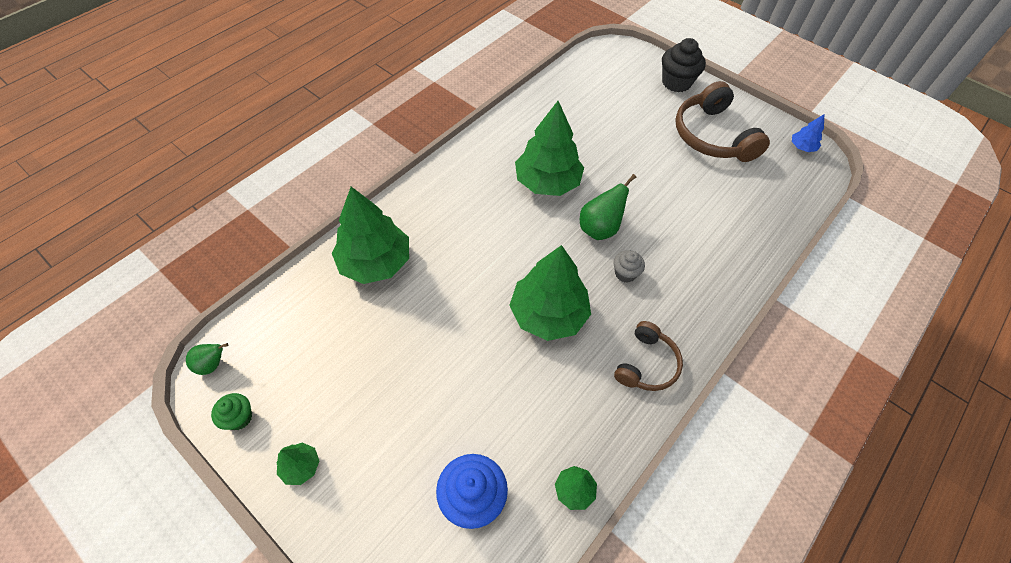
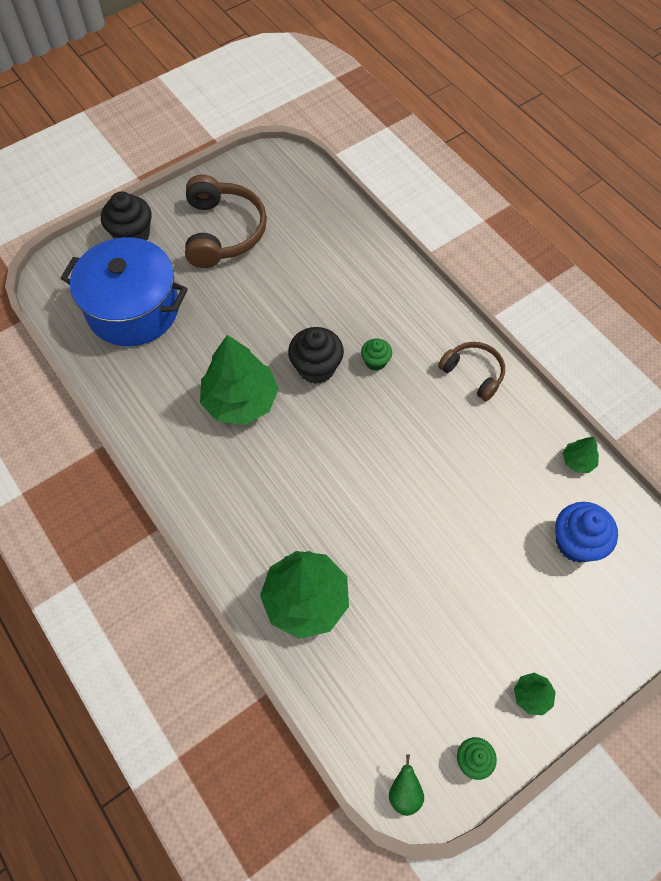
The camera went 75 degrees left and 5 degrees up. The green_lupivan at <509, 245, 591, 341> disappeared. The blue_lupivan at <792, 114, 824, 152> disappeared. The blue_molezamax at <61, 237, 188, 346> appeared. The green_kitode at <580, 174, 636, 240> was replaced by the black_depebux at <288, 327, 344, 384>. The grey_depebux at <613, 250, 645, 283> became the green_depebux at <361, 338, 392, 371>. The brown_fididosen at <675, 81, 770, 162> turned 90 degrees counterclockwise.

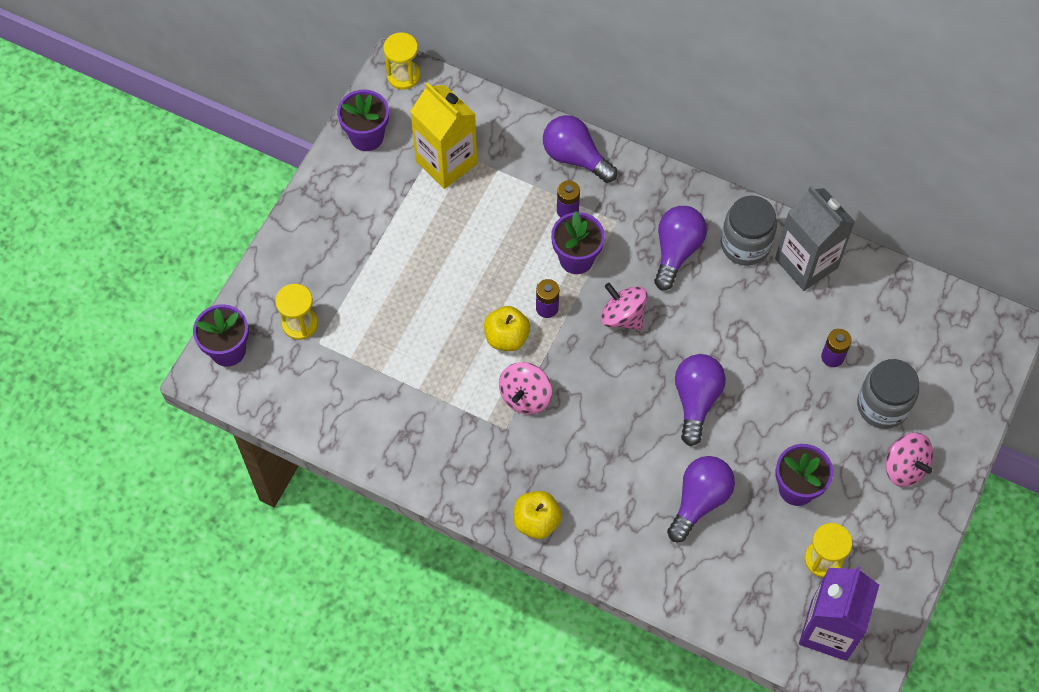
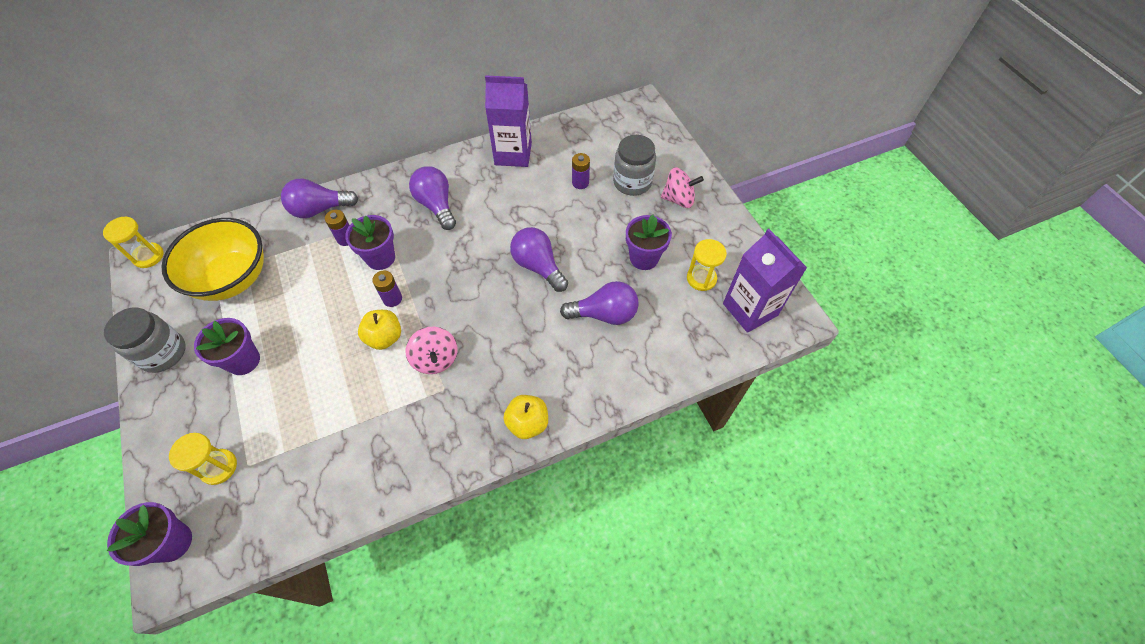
The camera went 50 degrees left and 5 degrees down. The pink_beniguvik at <600, 283, 648, 330> disappeared. The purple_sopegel moved from <337, 89, 389, 151> to <194, 318, 260, 375>. The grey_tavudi moved from <721, 196, 777, 266> to <104, 308, 186, 373>. The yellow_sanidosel at <410, 82, 477, 189> was replaced by the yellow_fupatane at <161, 218, 264, 301>. The grey_sanidosel at <775, 186, 855, 291> became the purple_sanidosel at <485, 75, 532, 167>. The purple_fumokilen at <667, 456, 735, 542> turned 105 degrees clockwise.

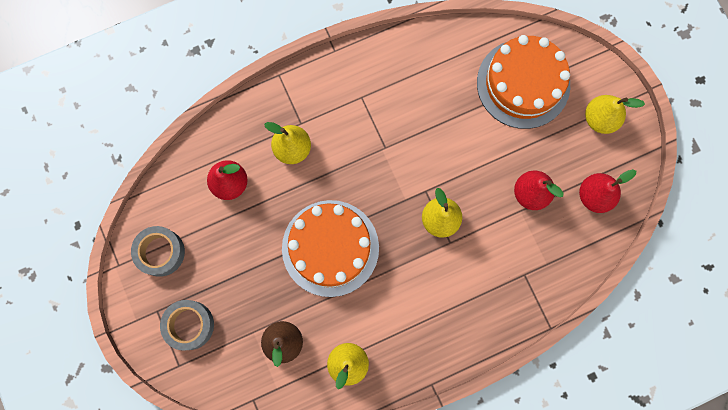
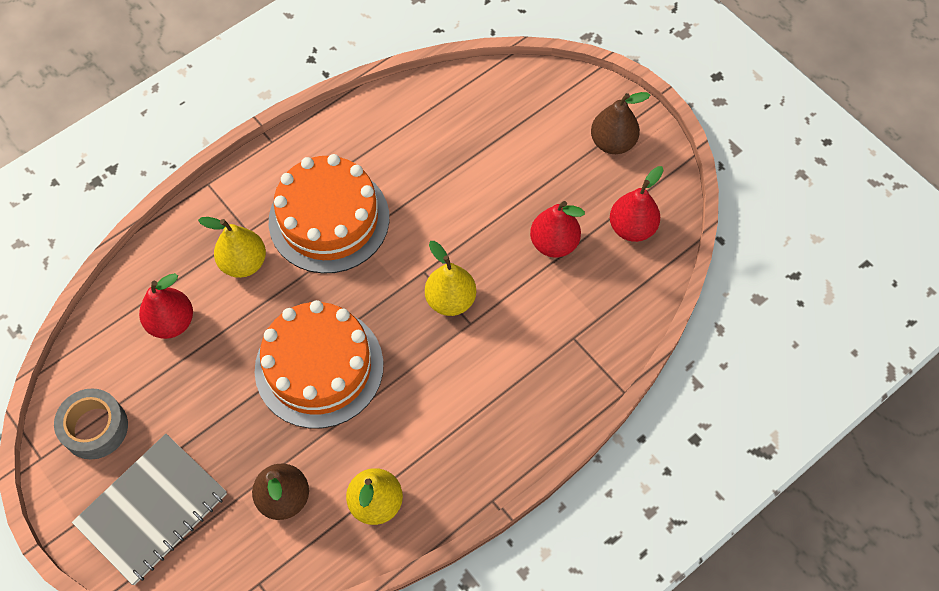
The camera went 15 degrees left and 15 degrees down. The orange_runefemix moved from <477, 35, 570, 129> to <269, 154, 389, 274>. The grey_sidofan at <160, 300, 214, 351> was replaced by the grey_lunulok at <72, 434, 227, 585>. The yellow_kitode at <585, 95, 645, 134> became the brown_kitode at <591, 92, 650, 154>.

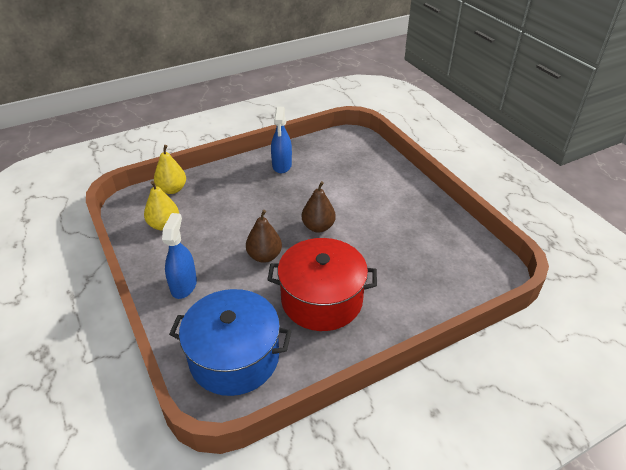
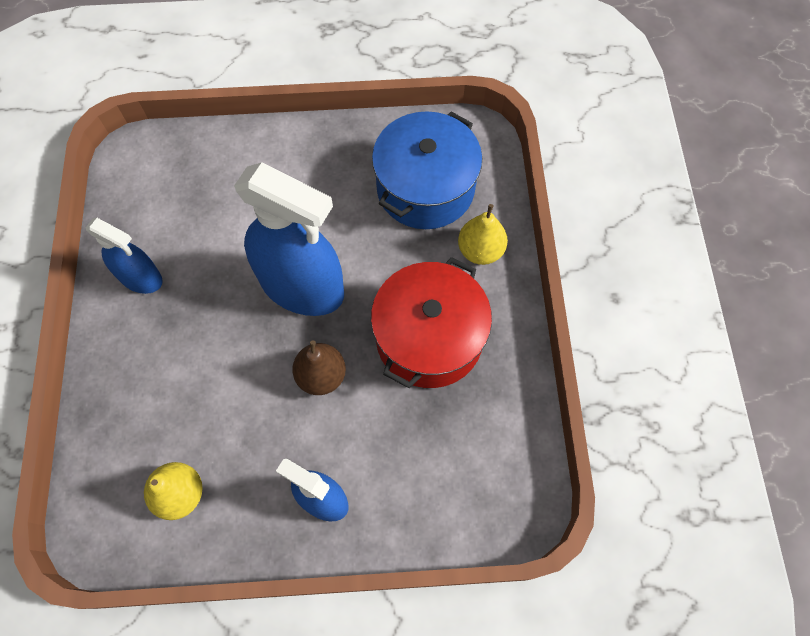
The camera went 65 degrees left and 25 degrees up. The yellow_kitode moved from <154, 145, 186, 194> to <458, 204, 508, 265>. The blue_molezamax moved from <169, 289, 292, 396> to <372, 111, 482, 229>. The brown_kitode at <302, 181, 336, 232> was replaced by the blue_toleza at <234, 162, 344, 316>.

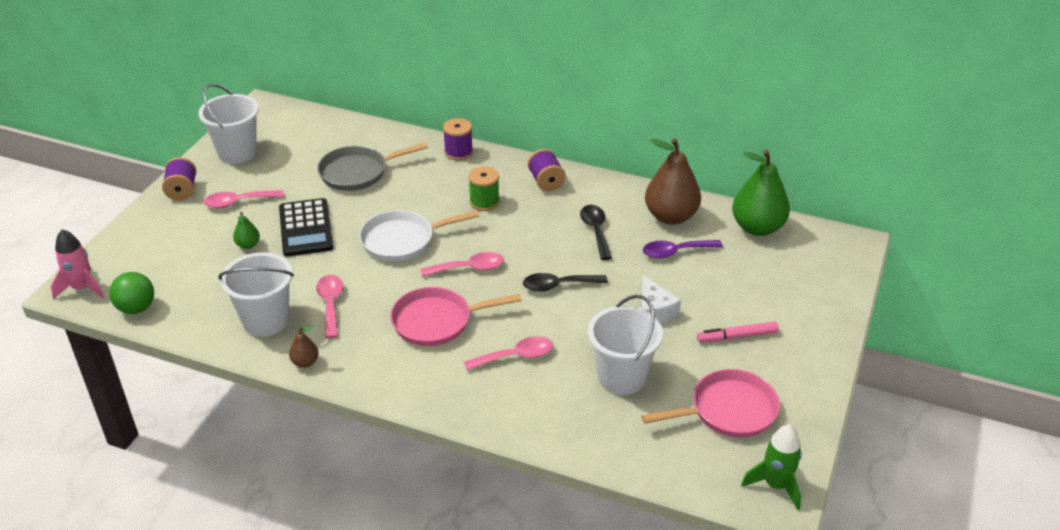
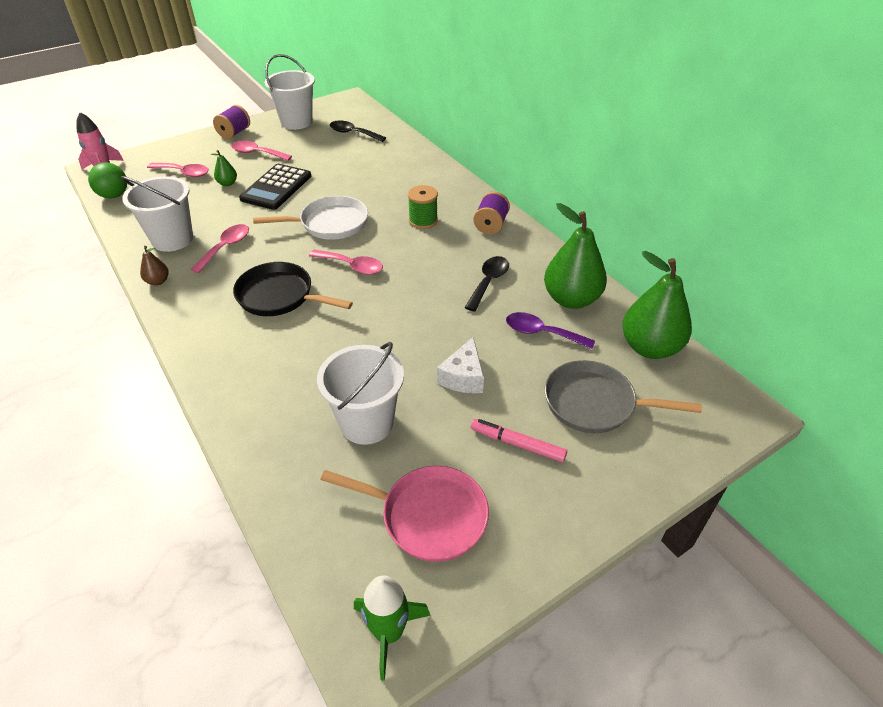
The camera went 35 degrees right and 5 degrees up. The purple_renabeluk at <443, 118, 473, 161> disappeared. The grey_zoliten moved from <317, 143, 428, 191> to <545, 360, 702, 433>. The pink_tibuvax moved from <464, 336, 553, 370> to <147, 163, 209, 177>. The black_tibuvax moved from <523, 273, 608, 292> to <330, 121, 386, 142>. The pink_zoliten at <390, 287, 522, 346> became the black_zoliten at <233, 262, 353, 316>. The brown_kitode at <645, 139, 701, 225> became the green_kitode at <544, 203, 607, 309>. The white_zoliten at <359, 210, 479, 262> turned 150 degrees clockwise.

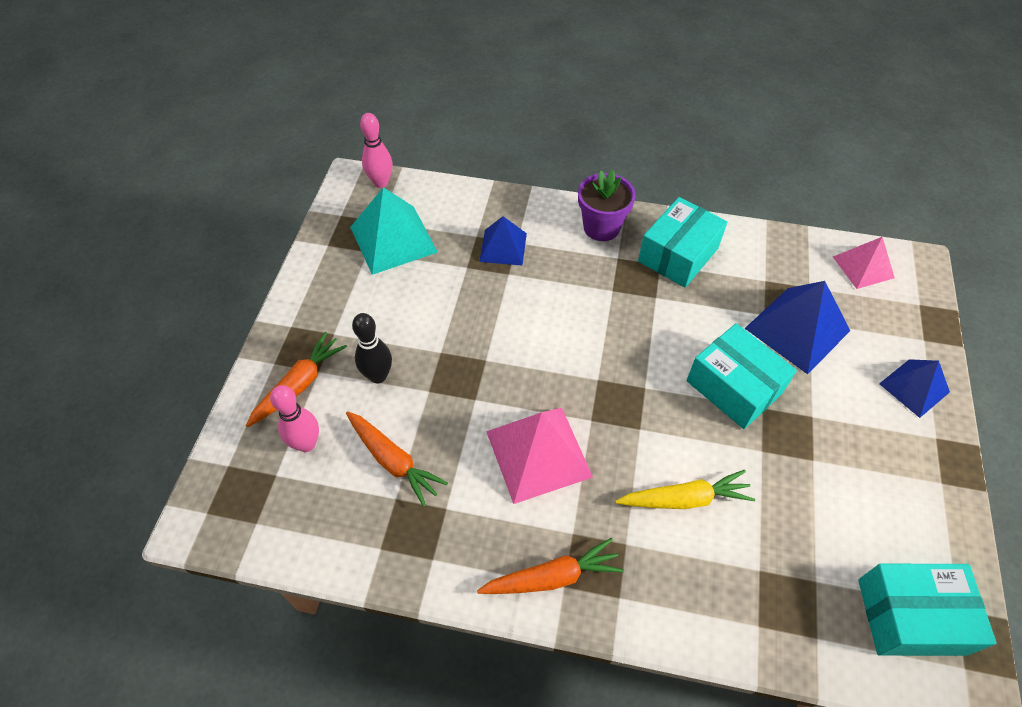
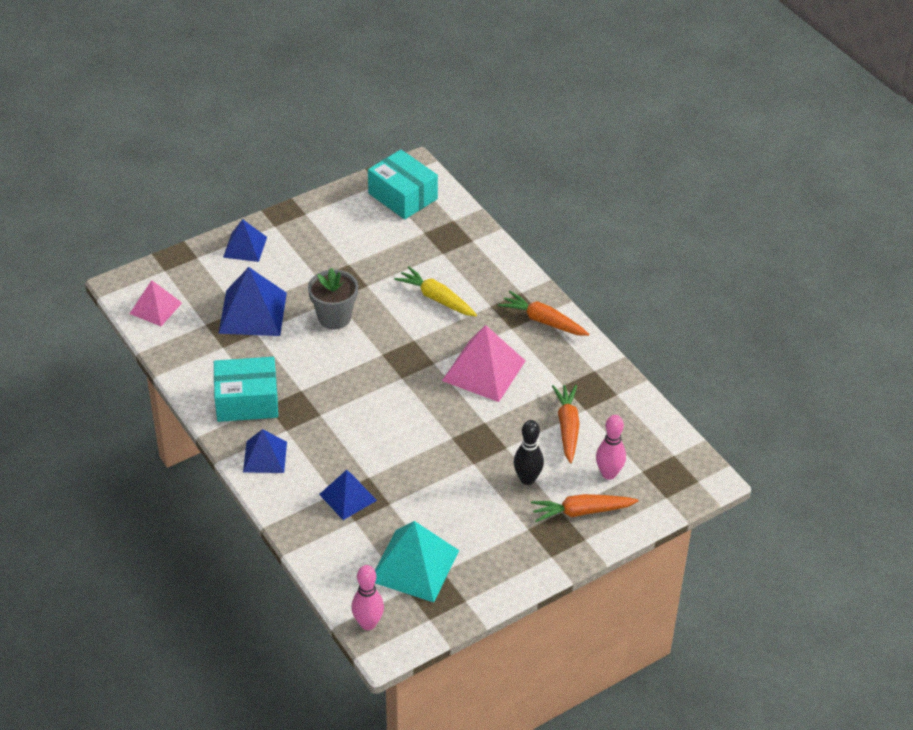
The camera went 135 degrees left and 10 degrees down. The purple_sopegel at <578, 170, 636, 241> was replaced by the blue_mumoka at <243, 429, 287, 473>. The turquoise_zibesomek at <687, 323, 797, 429> was replaced by the grey_sopegel at <308, 268, 358, 329>.

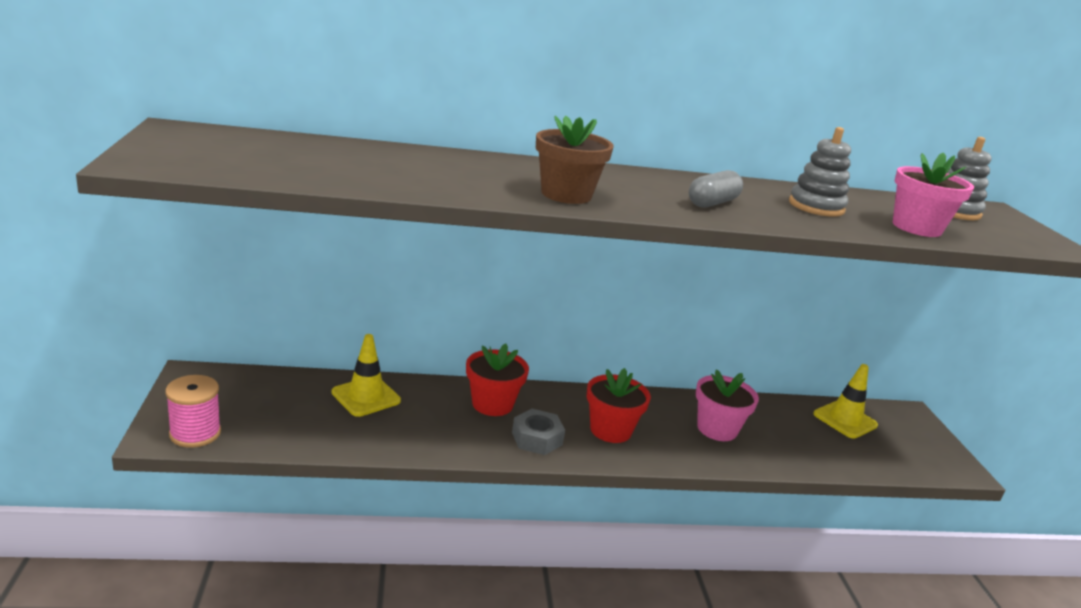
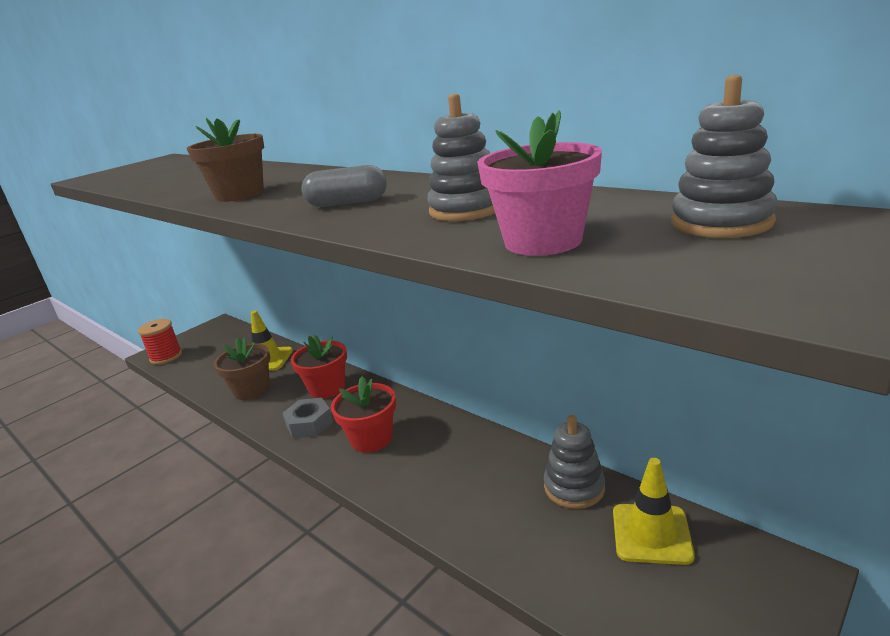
The camera went 55 degrees right and 0 degrees up. The pink_sopegel at <696, 369, 759, 441> disappeared. The brown_sopegel at <214, 337, 270, 400> appeared. The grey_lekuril at <544, 415, 605, 509> appeared. The pink_renabeluk at <165, 375, 221, 448> became the red_renabeluk at <138, 319, 182, 365>.

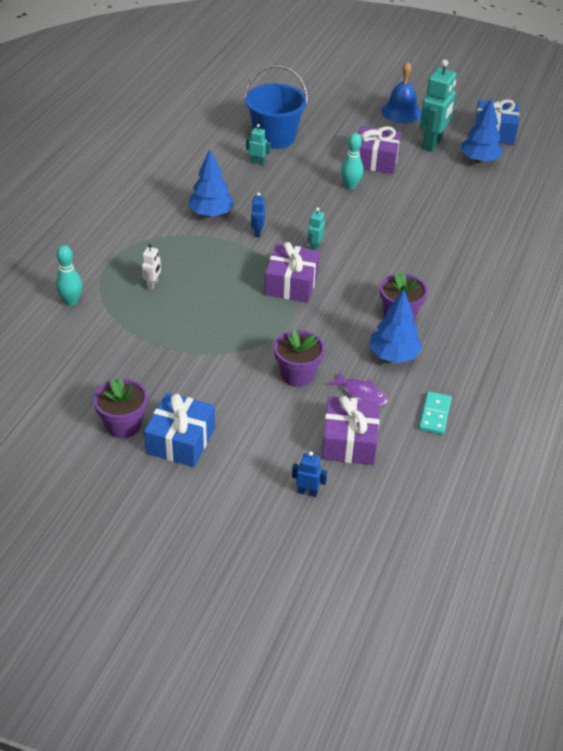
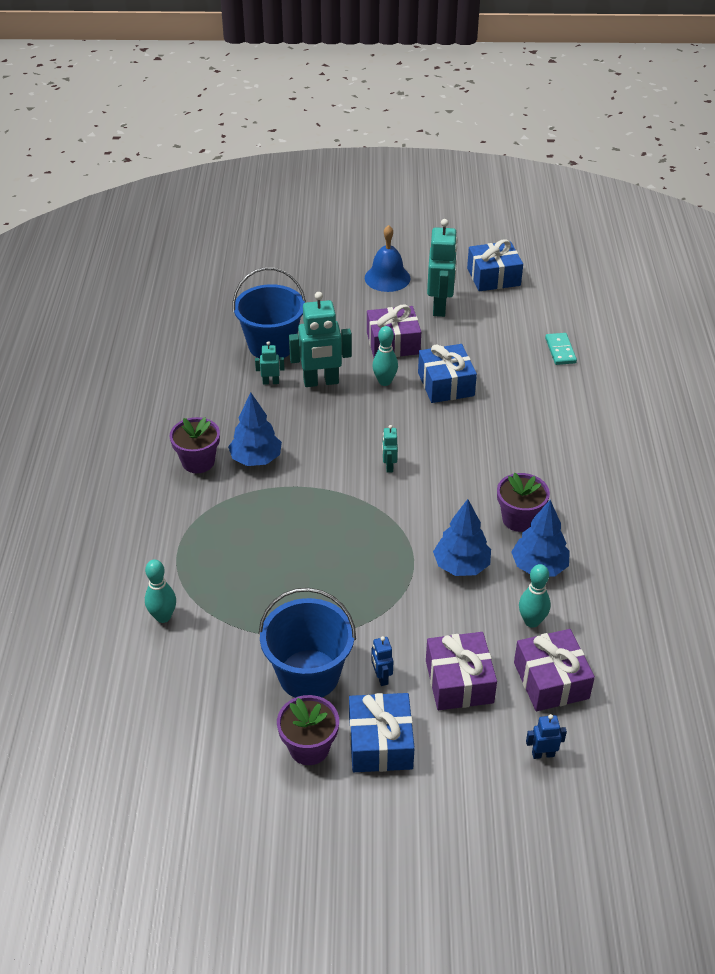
The camera went 20 degrees left and 0 degrees up. The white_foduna at <142, 244, 161, 290> disappeared. The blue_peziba at <259, 588, 356, 698> appeared. The turquoise_foduna at <289, 292, 352, 387> appeared. The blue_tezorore at <418, 344, 477, 403> appeared. The blue_foduna moved from <251, 192, 265, 237> to <371, 636, 393, 686>. The purple_tezorore moved from <265, 242, 320, 303> to <426, 632, 497, 710>. The purple_sopegel moved from <274, 329, 325, 387> to <170, 417, 220, 473>. The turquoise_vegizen moved from <419, 391, 452, 435> to <545, 333, 577, 365>. The blue_lupivan moved from <461, 98, 503, 163> to <433, 499, 491, 576>. The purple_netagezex at <328, 372, 387, 406> was replaced by the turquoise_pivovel at <519, 564, 551, 628>.

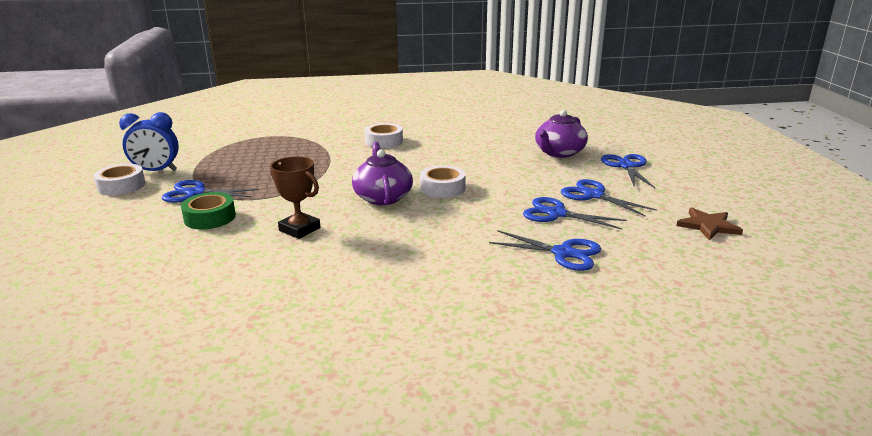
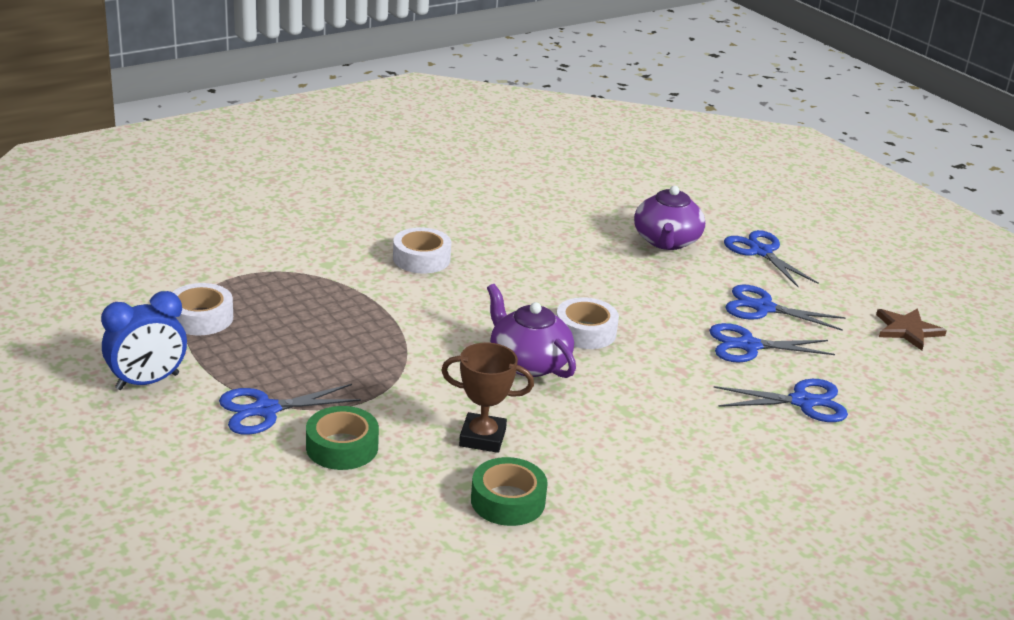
The camera went 30 degrees left and 5 degrees up. The green_sidofan at <471, 457, 548, 526> appeared. The white_sidofan moved from <93, 164, 146, 196> to <172, 283, 233, 335>.

